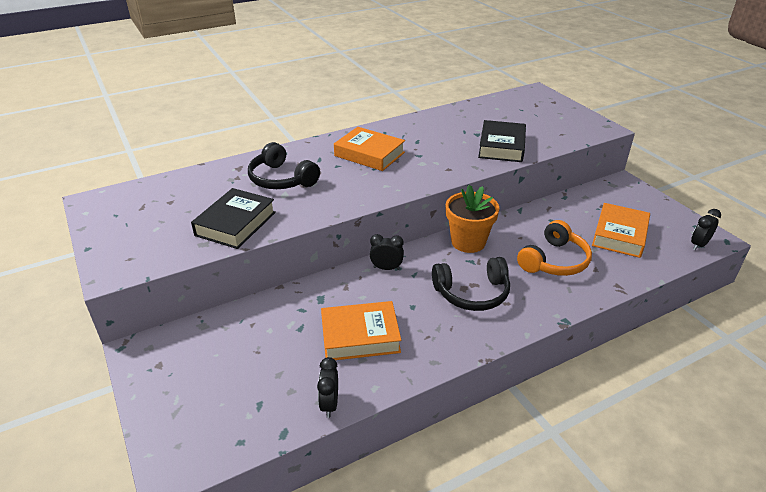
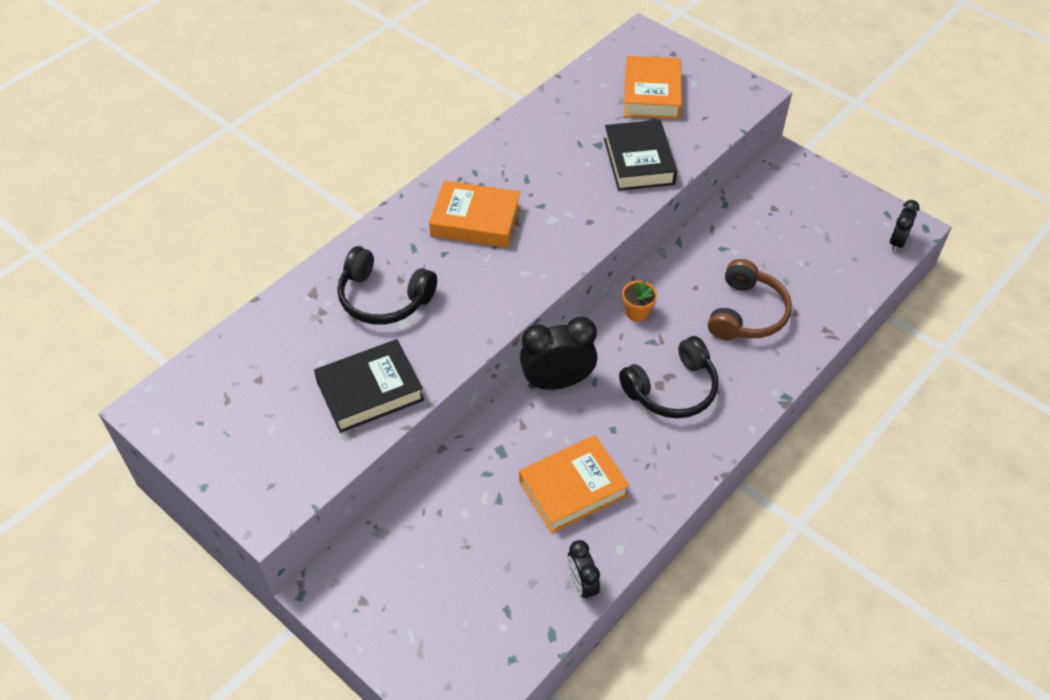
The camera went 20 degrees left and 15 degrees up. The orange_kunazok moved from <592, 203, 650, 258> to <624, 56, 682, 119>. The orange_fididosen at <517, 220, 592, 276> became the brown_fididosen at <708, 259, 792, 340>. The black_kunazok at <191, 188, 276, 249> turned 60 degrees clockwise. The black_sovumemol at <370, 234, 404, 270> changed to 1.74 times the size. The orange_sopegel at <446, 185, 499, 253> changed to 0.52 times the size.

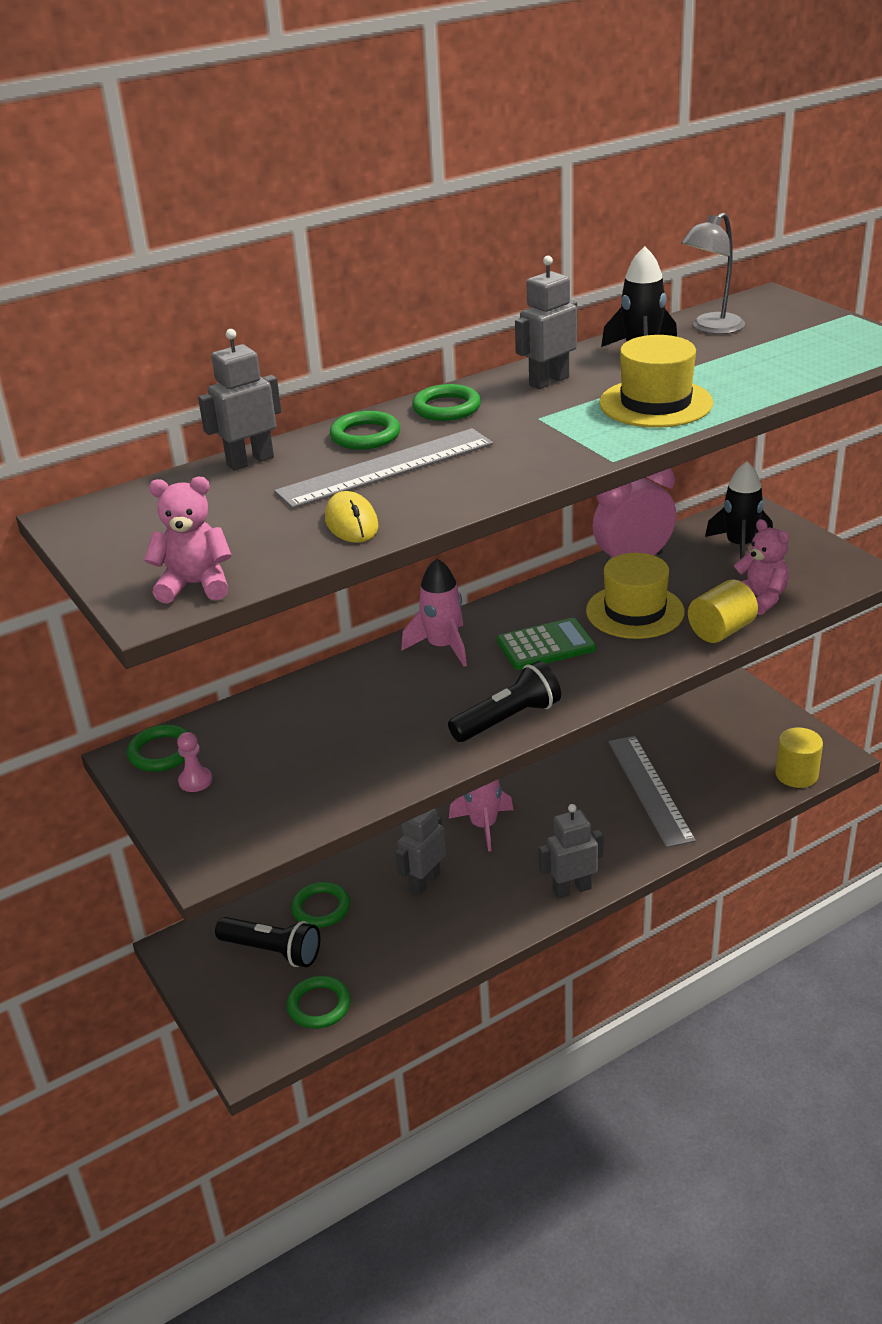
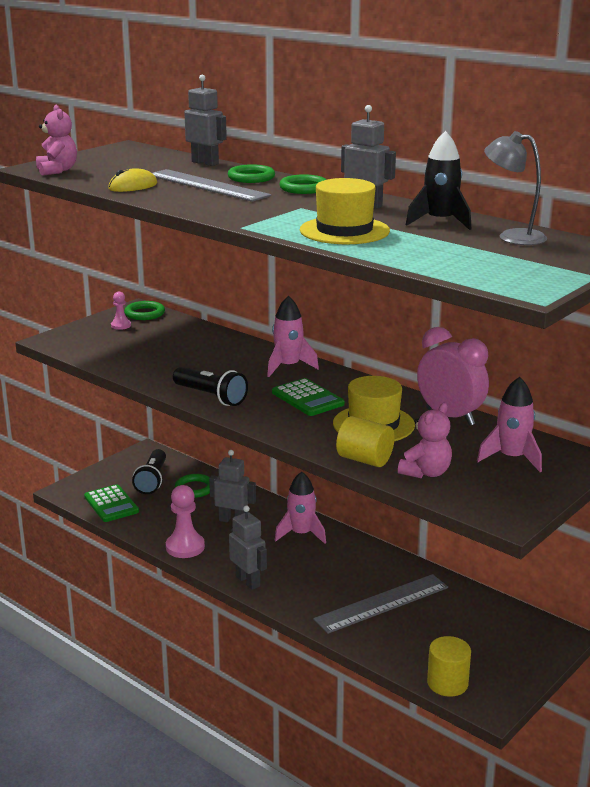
The camera went 70 degrees right and 10 degrees down. The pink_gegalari at <166, 485, 205, 558> appeared. The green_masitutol at <287, 976, 351, 1029> was replaced by the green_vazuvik at <84, 484, 139, 522>. The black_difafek at <705, 461, 773, 559> became the pink_difafek at <477, 377, 542, 472>.

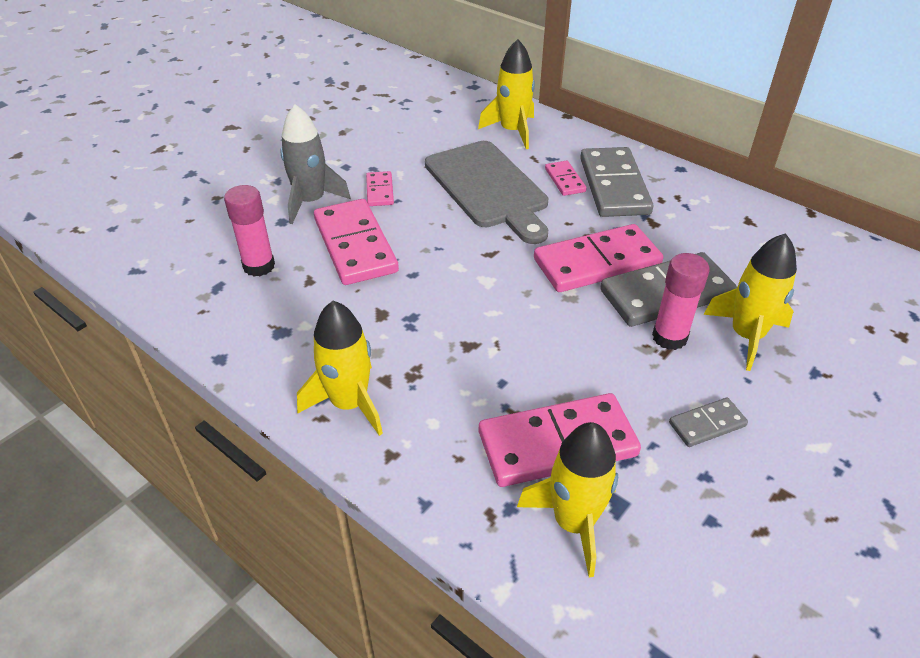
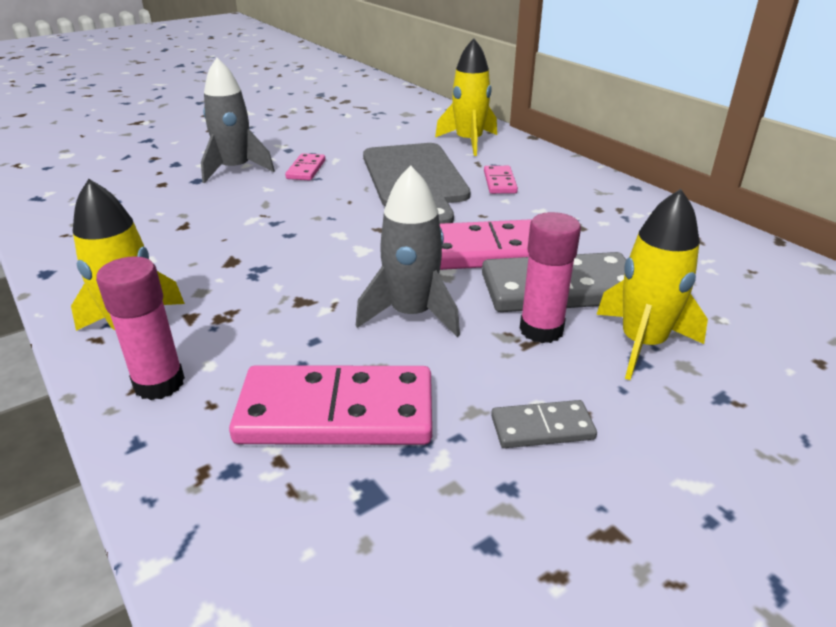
The camera went 15 degrees right and 10 degrees down. The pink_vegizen at <314, 199, 399, 285> disappeared. The yellow_difafek at <517, 422, 618, 578> disappeared. The grey_vegizen at <580, 147, 653, 217> disappeared. The grey_difafek at <356, 165, 460, 337> appeared. The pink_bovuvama moved from <224, 185, 275, 276> to <96, 256, 185, 400>.

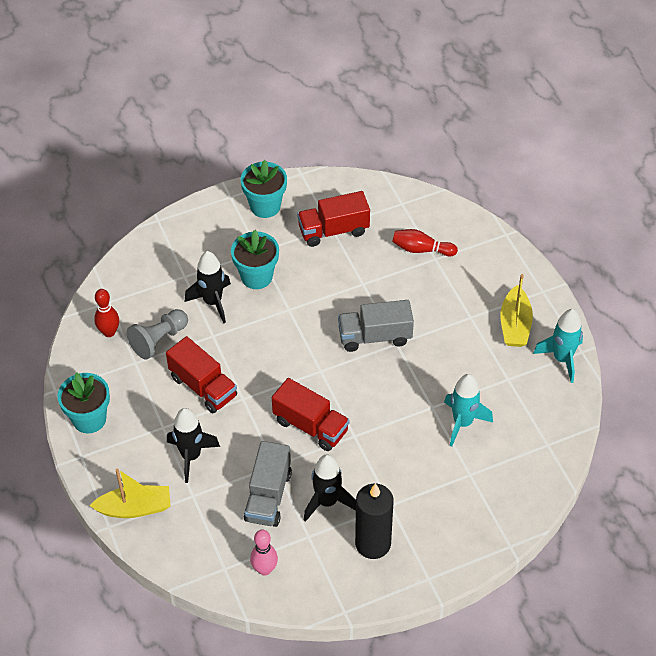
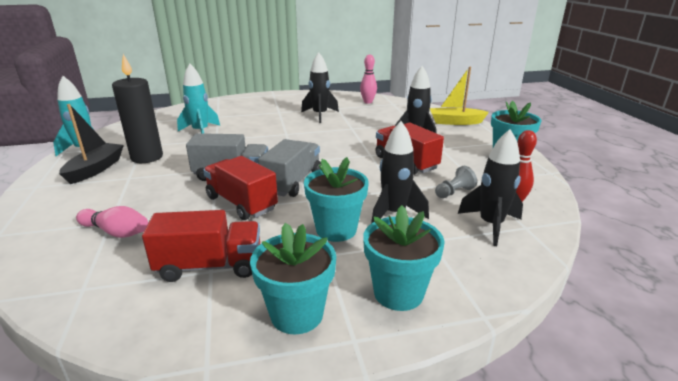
The camera went 170 degrees left and 25 degrees down. The turquoise_sopegel at <363, 205, 445, 311> appeared. The black_difafek at <458, 129, 523, 246> appeared. The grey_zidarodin moved from <244, 441, 292, 527> to <258, 139, 321, 197>. The red_zidarodin moved from <272, 378, 350, 451> to <203, 156, 278, 220>. The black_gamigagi moved from <355, 483, 394, 559> to <112, 54, 163, 163>. The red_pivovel at <392, 229, 458, 256> became the pink_pivovel at <76, 206, 148, 238>. The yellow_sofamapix at <500, 274, 533, 347> became the black_sofamapix at <59, 104, 124, 184>. The grey_gegalari at <127, 309, 188, 360> changed to 0.63 times the size.

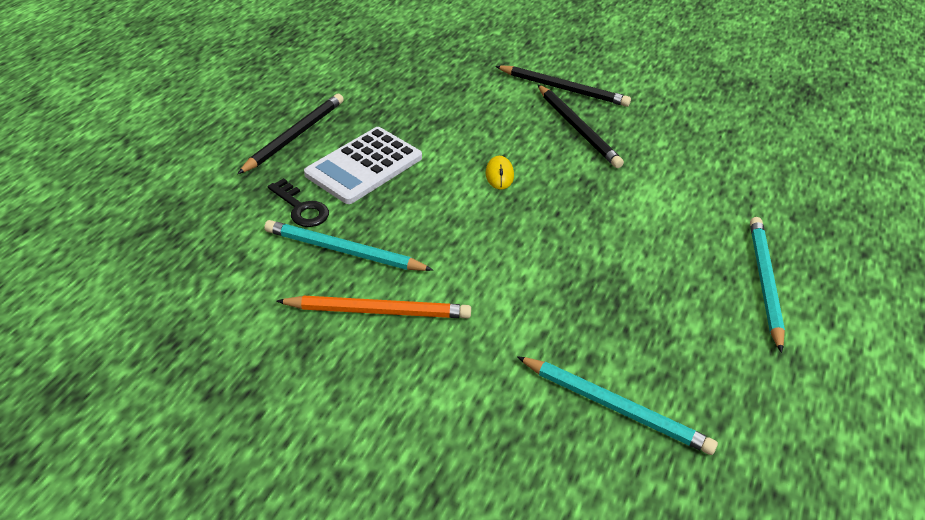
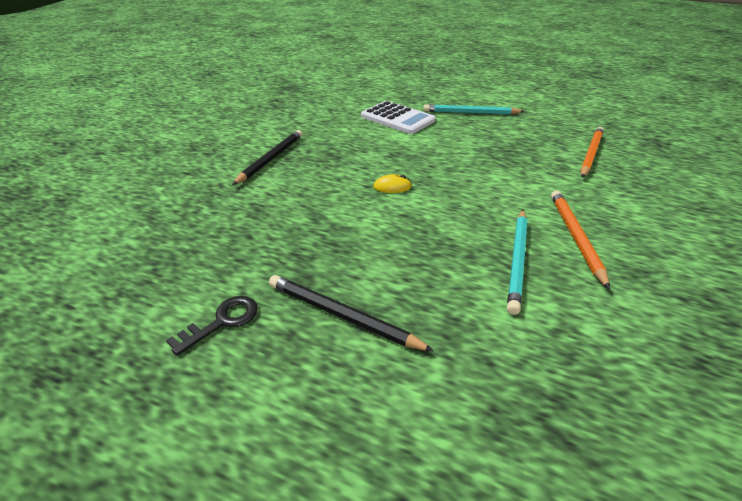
The camera went 90 degrees left and 5 degrees down. The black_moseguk at <537, 84, 624, 168> disappeared. The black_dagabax moved from <268, 178, 329, 227> to <166, 296, 258, 356>. The white_vazuvik moved from <304, 127, 422, 204> to <361, 101, 436, 134>. The turquoise_moseguk at <517, 356, 718, 455> became the orange_moseguk at <580, 127, 604, 178>.

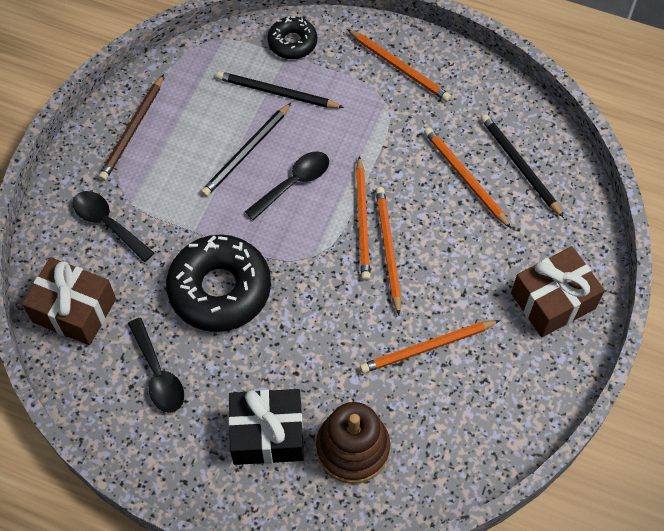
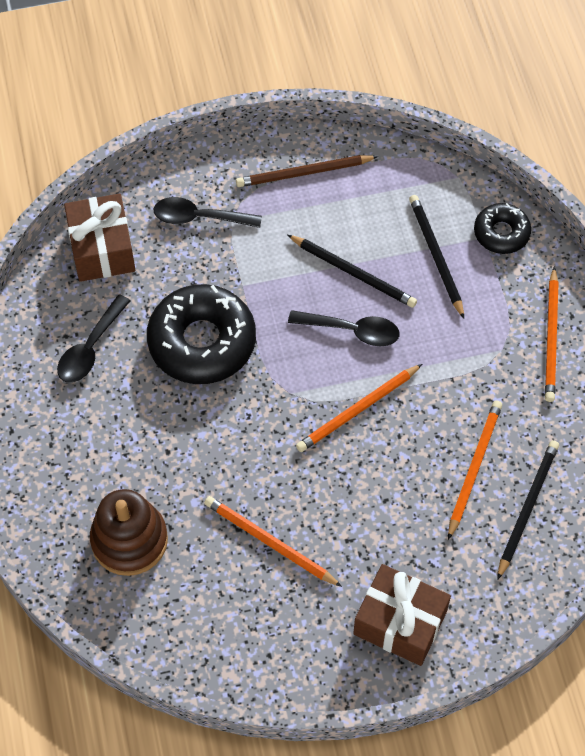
The camera went 55 degrees right and 0 degrees up. The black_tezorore at <228, 389, 304, 465> disappeared. The orange_moseguk at <376, 187, 401, 315> disappeared. The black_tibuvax at <73, 191, 154, 262> turned 90 degrees counterclockwise. The black_moseguk at <201, 103, 291, 197> turned 150 degrees counterclockwise.

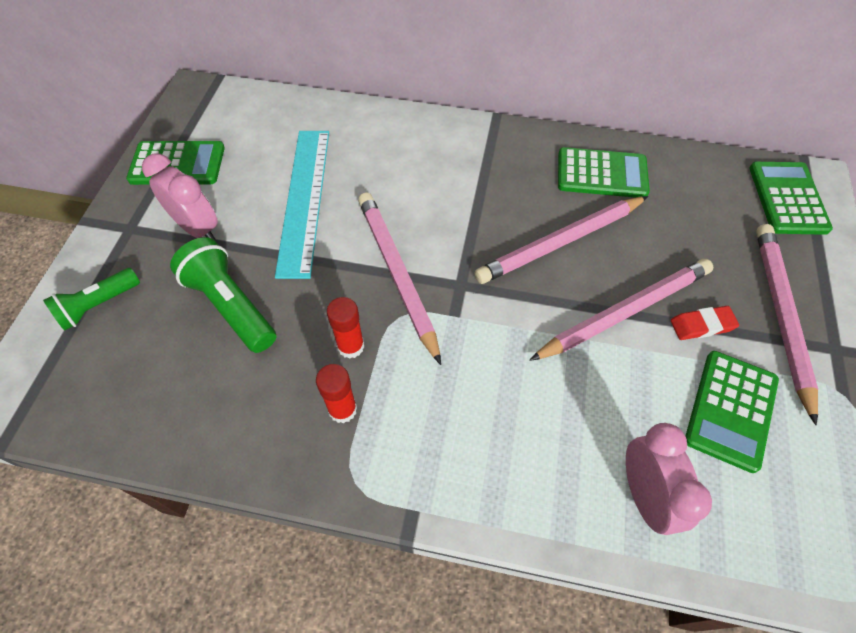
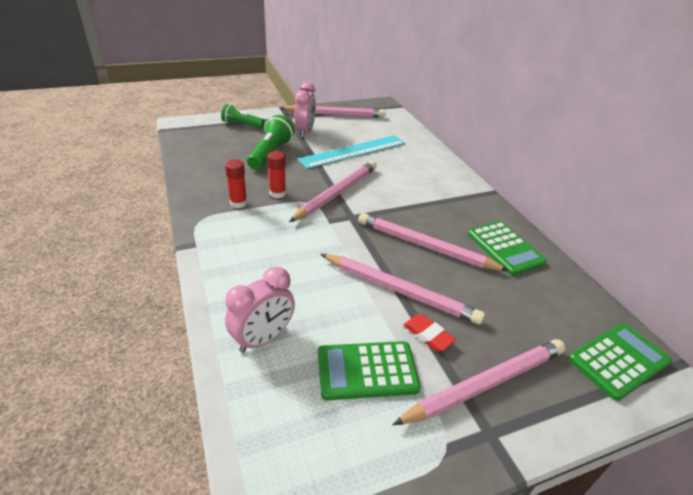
The camera went 55 degrees right and 20 degrees down. The green_vazuvik at <126, 141, 225, 185> was replaced by the pink_moseguk at <280, 105, 386, 117>.

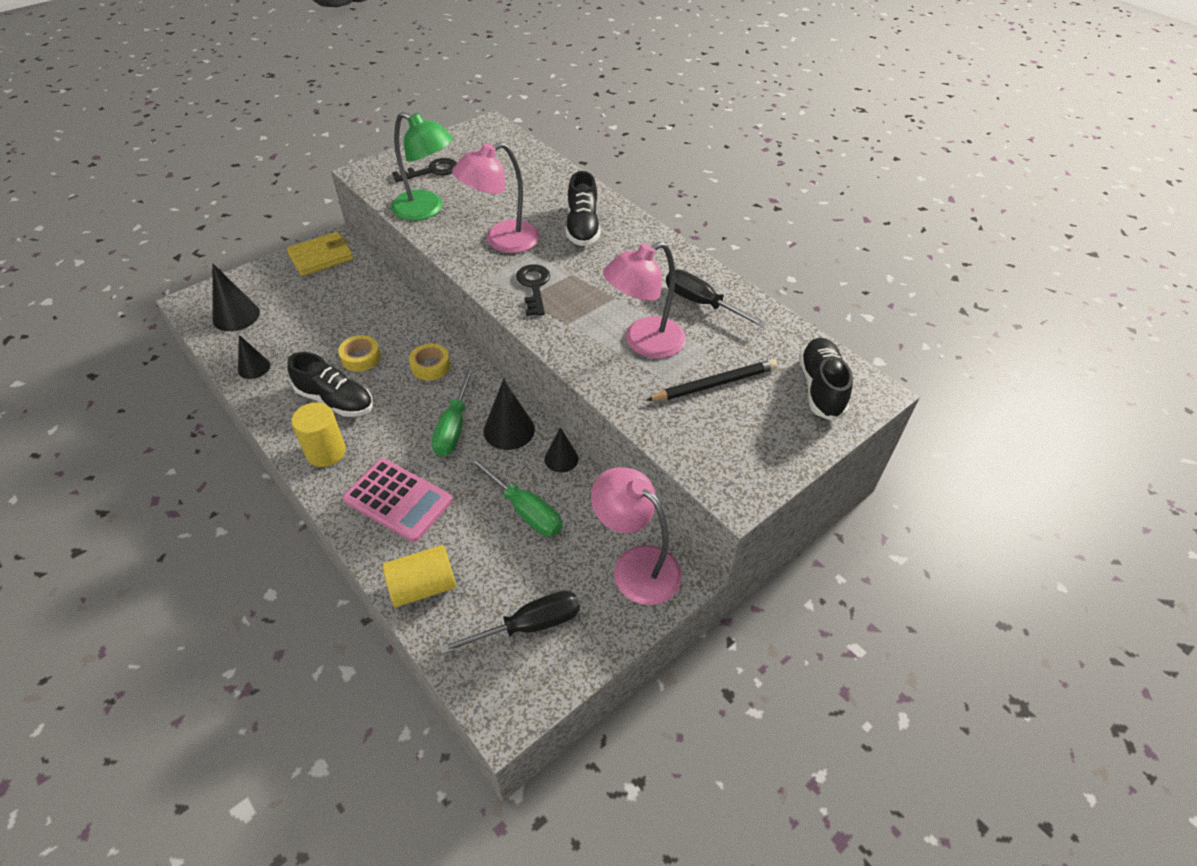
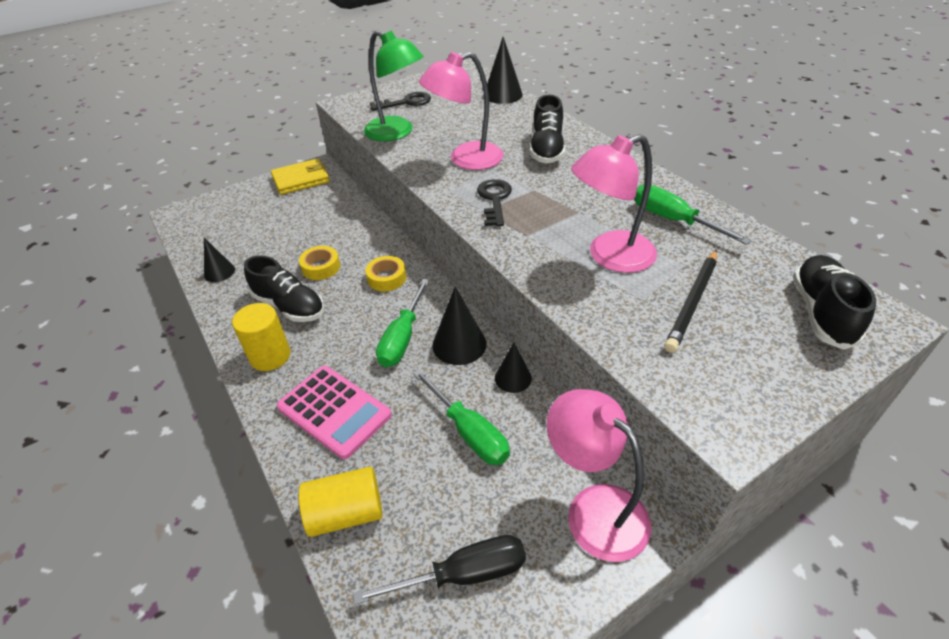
The camera went 10 degrees right and 5 degrees down. The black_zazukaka moved from <212, 264, 260, 331> to <487, 37, 523, 104>. The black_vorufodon at <666, 269, 767, 328> became the green_vorufodon at <635, 184, 752, 245>. The black_moseguk at <646, 359, 778, 401> turned 135 degrees clockwise.

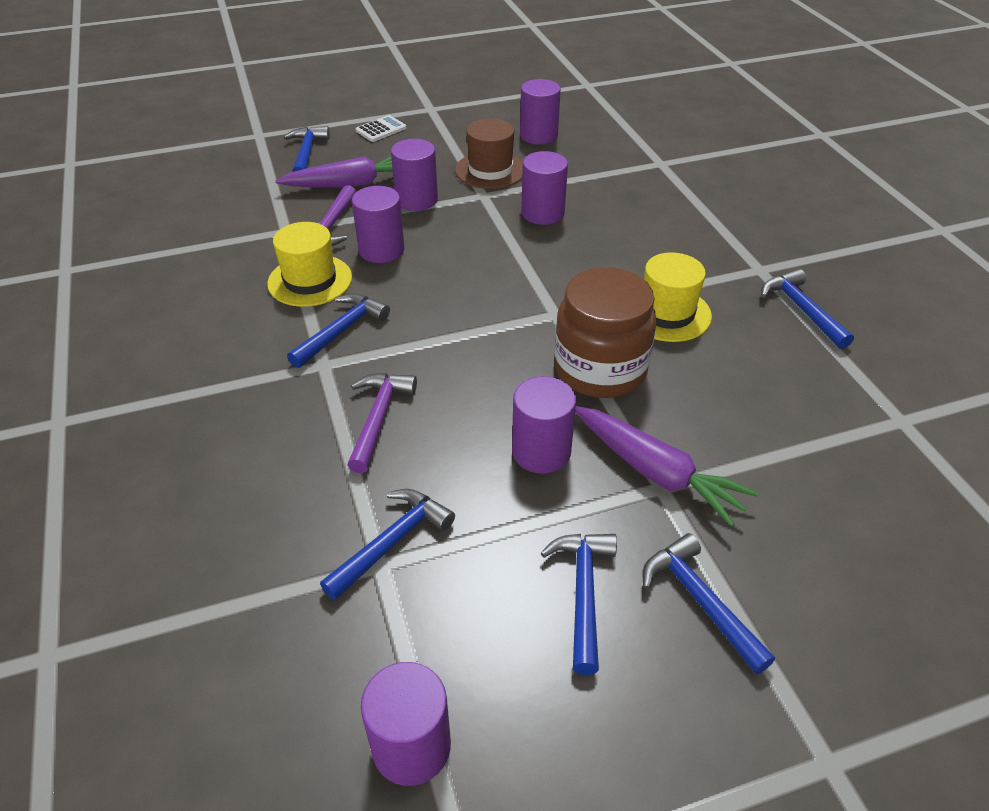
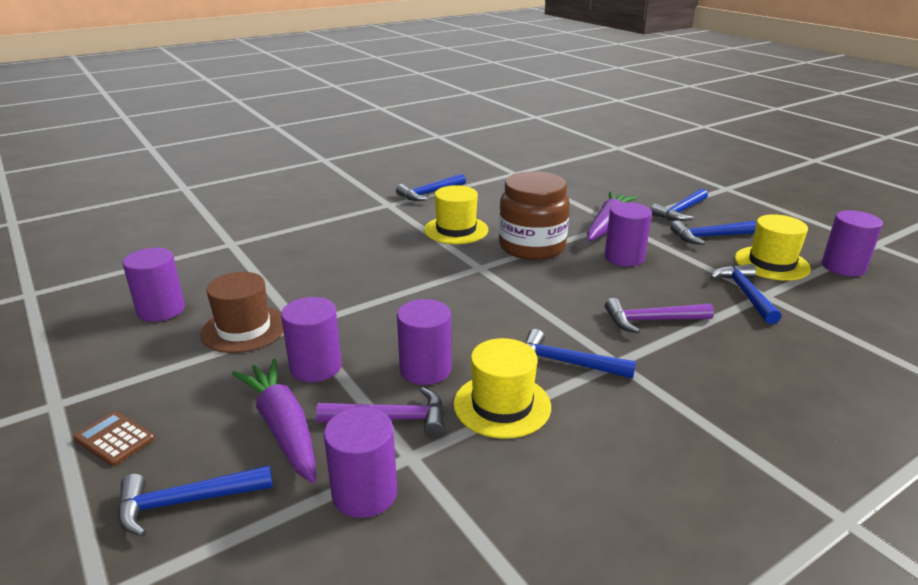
The camera went 105 degrees left and 15 degrees down. The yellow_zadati at <735, 214, 811, 281> appeared. The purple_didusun moved from <521, 151, 568, 225> to <324, 407, 397, 518>. The white_vazuvik at <356, 115, 406, 142> became the brown_vazuvik at <74, 411, 155, 466>. The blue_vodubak at <320, 489, 455, 600> turned 60 degrees clockwise.

